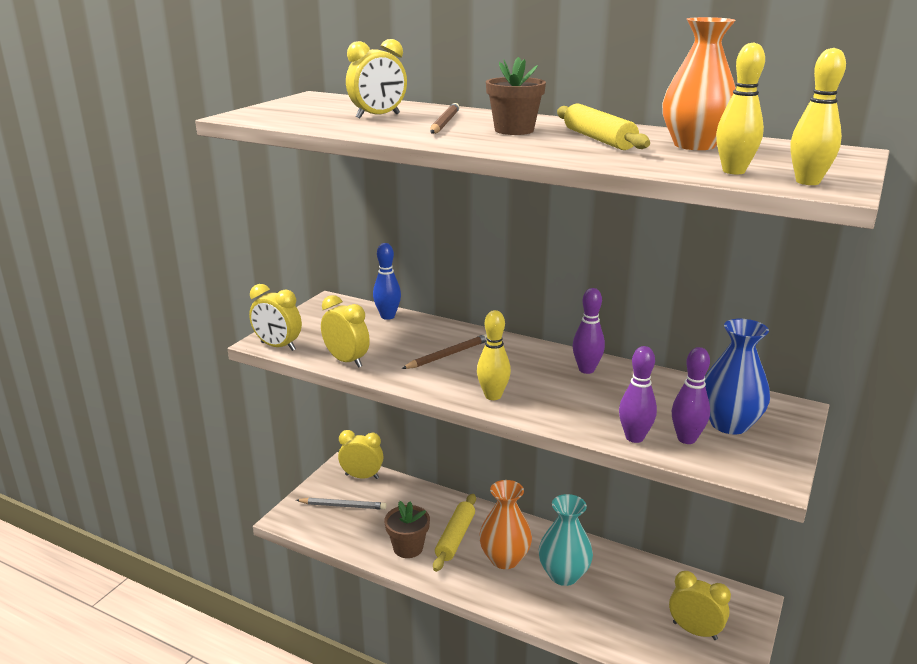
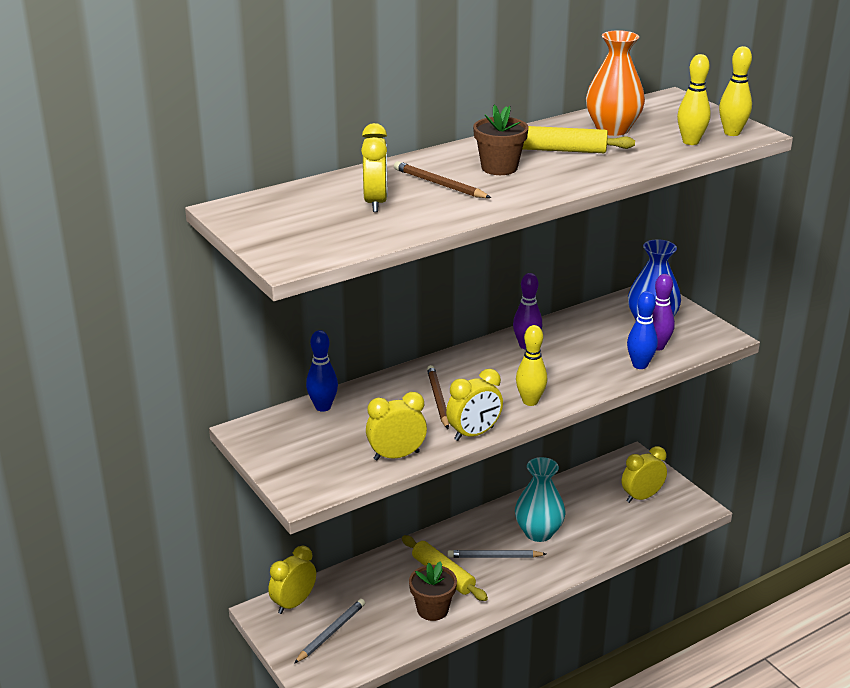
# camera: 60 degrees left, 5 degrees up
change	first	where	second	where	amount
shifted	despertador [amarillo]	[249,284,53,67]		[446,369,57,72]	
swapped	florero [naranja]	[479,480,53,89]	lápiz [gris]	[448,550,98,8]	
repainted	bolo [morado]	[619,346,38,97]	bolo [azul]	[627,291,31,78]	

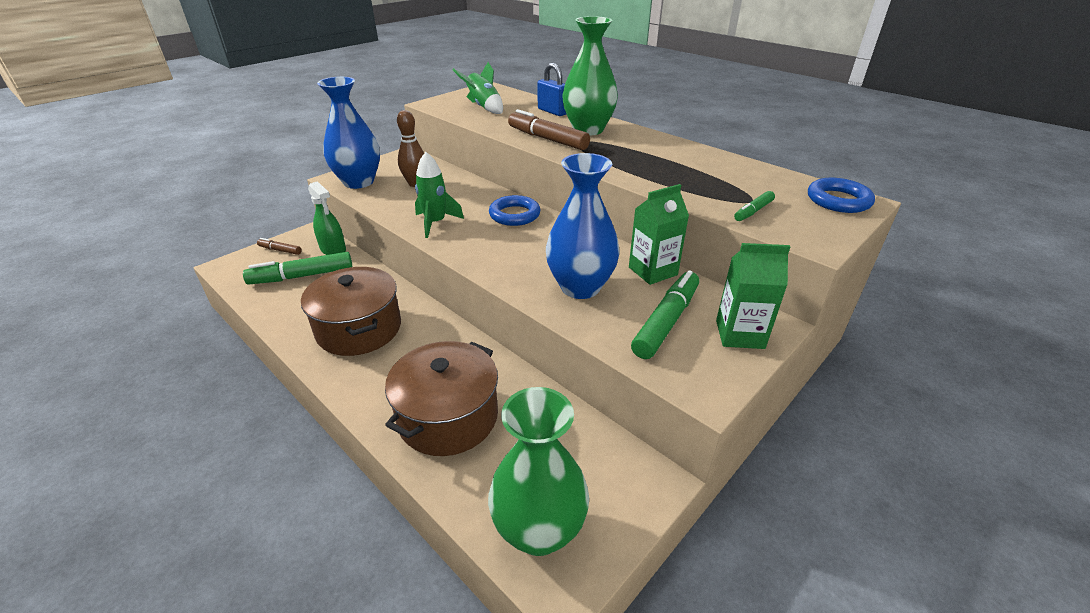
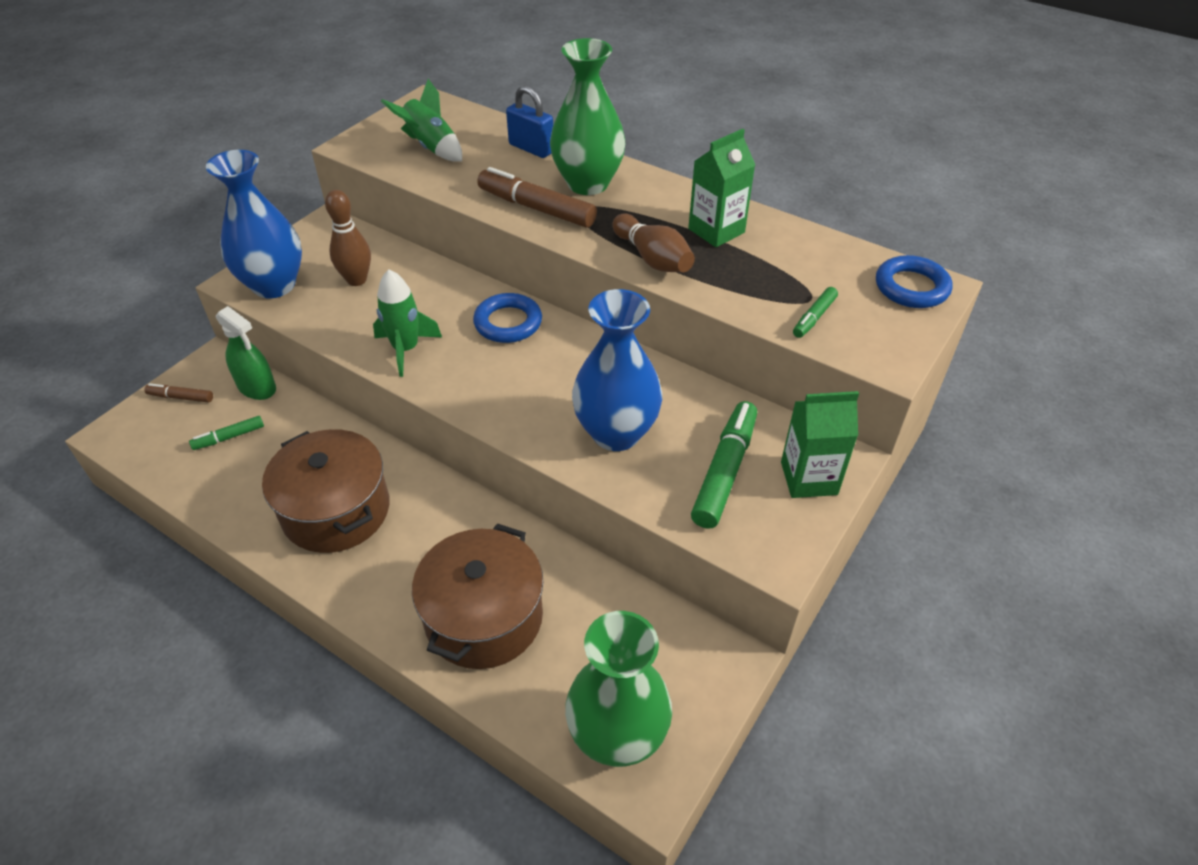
# camera: 10 degrees left, 10 degrees up
change	first	where	second	where	amount
scaled	rotulador [verde]	[243,252,109,33]		[189,416,75,34]	x0.52
new			bolo [marrón]	[612,213,83,59]	
shifted	cartón de leche [verde]	[629,184,60,101]		[688,129,67,118]	

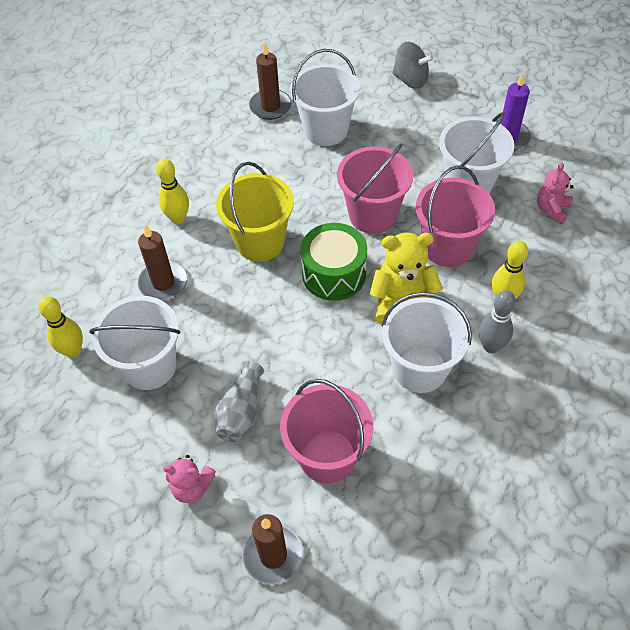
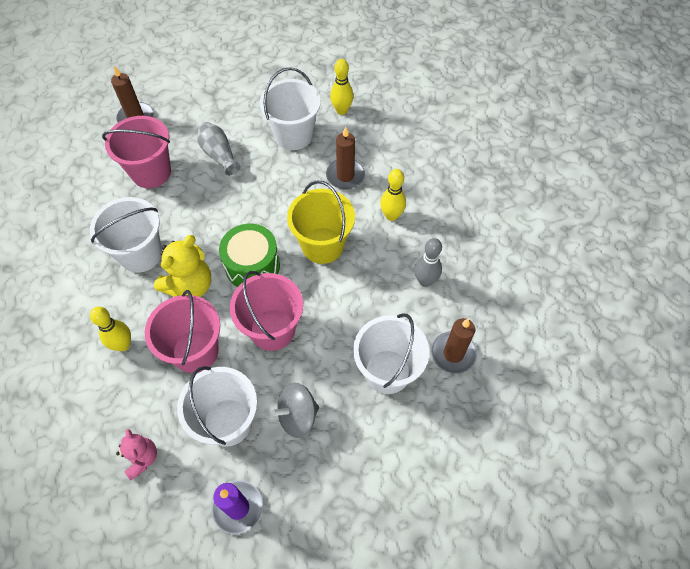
# camera: 130 degrees right, 5 degrees up
change	first	where	second	where	amount
shifted	peonza [gris]	[392,42,42,47]		[271,383,48,55]	
shifted	bolo [gris]	[479,290,37,63]		[414,238,28,49]	
gone	osito [rosa]	[163,455,53,48]			

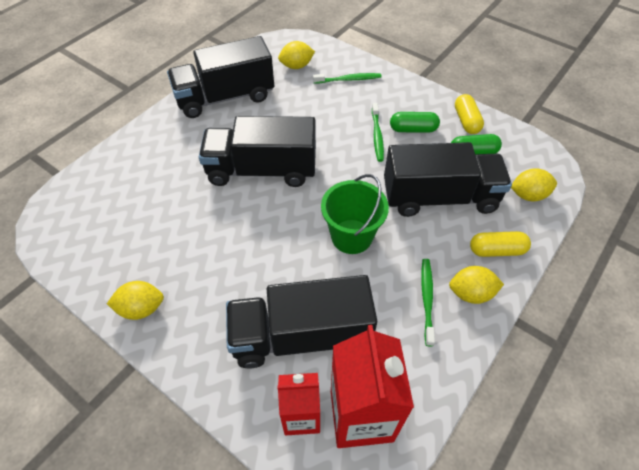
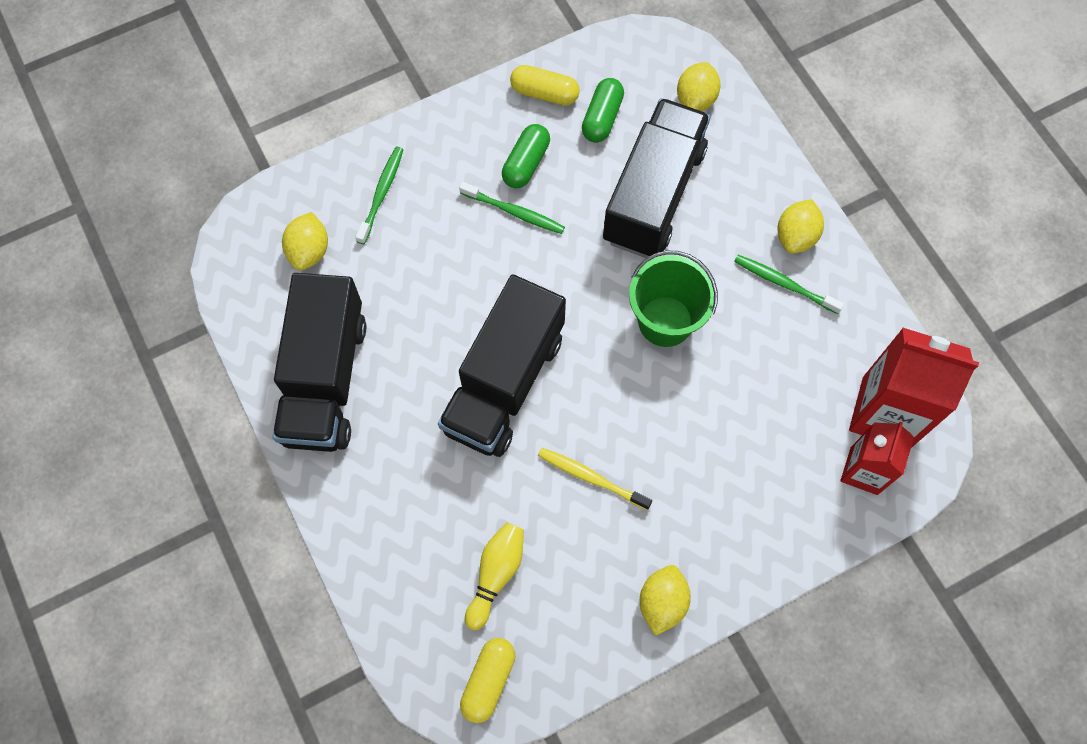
# camera: 65 degrees left, 15 degrees up
change	first	where	second	where	amount
shifted	cápsula [amarillo]	[470,231,61,26]		[460,638,55,85]	
new			bolo [amarillo]	[465,522,59,108]	
new			cepillo de dientes [amarillo]	[538,448,114,62]	
gone	camión [negro]	[226,275,151,94]			

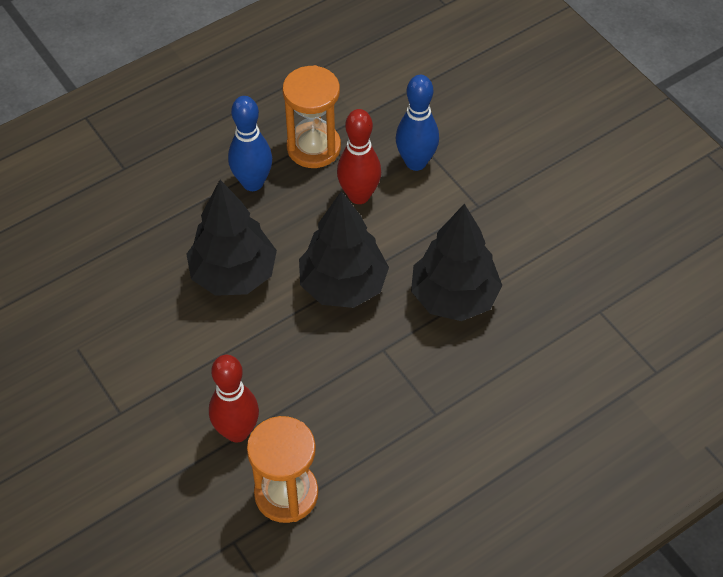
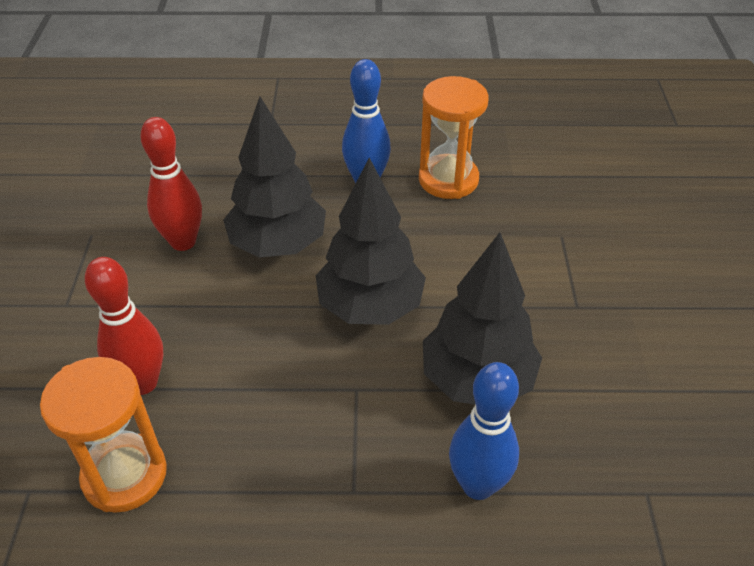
# camera: 35 degrees right, 10 degrees down
change	first	where	second	where	amount
shifted	bolo [rojo]	[337,109,44,95]		[140,117,62,134]	
shifted	bolo [azul]	[396,75,43,96]		[449,362,70,138]	

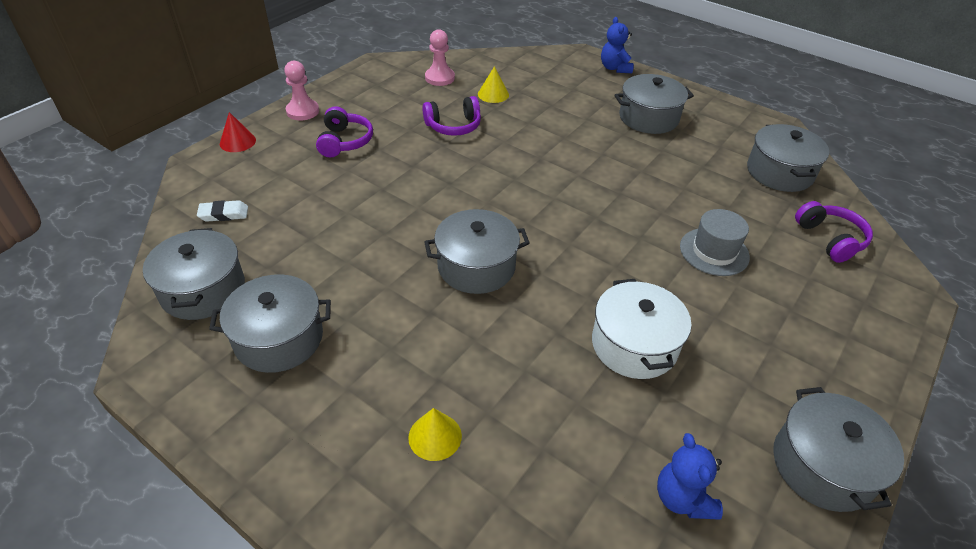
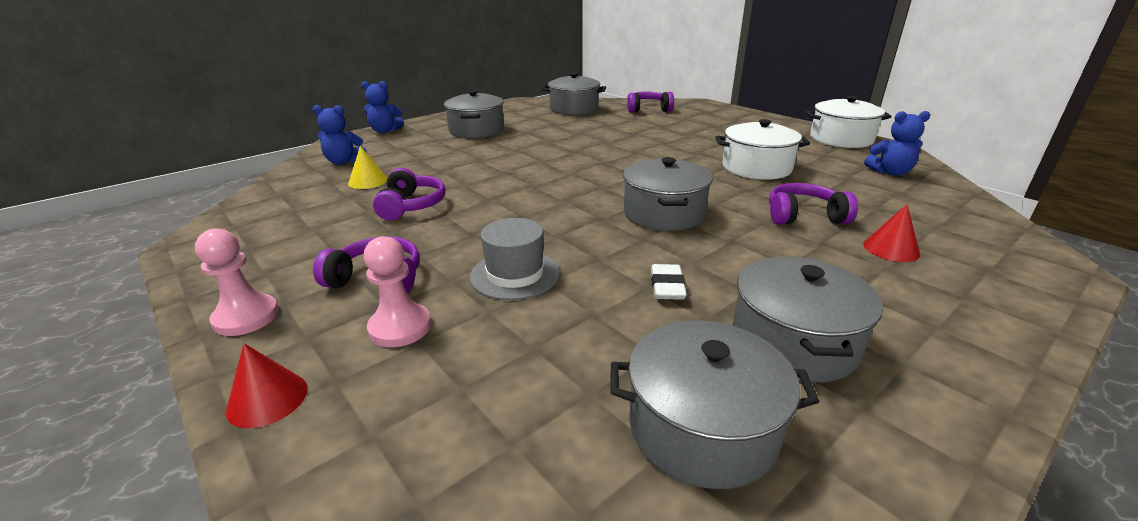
# camera: 75 degrees left, 15 degrees down
change	first	where	second	where	amount
new			osito [azul]	[313,105,54,60]	
shifted	peón [rosa]	[425,29,30,57]		[364,236,67,111]	
shifted	sombrero [gris]	[680,209,70,67]		[470,218,90,82]	
shifted	goma de borrar [blanco]	[197,200,51,22]		[651,264,36,36]	
new			auriculares [morado]	[769,183,89,42]	
repainted	olla [gris]	[773,387,131,125]	olla [blanco]	[806,96,86,52]	
repainted	cono [amarillo]	[408,408,54,53]	cono [rojo]	[863,204,57,58]	

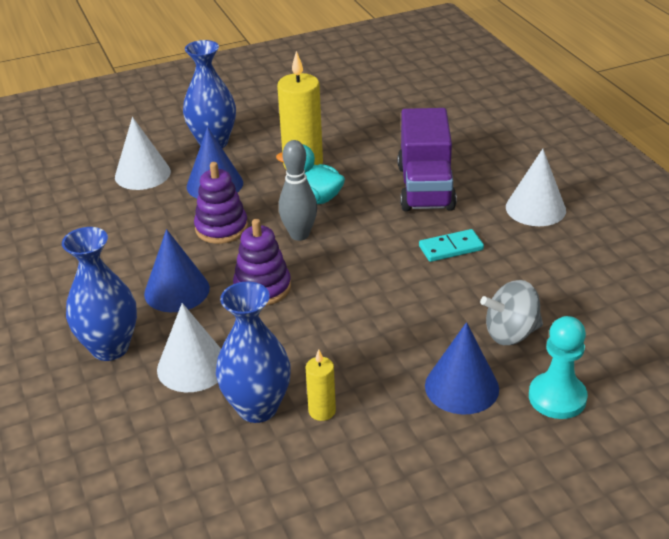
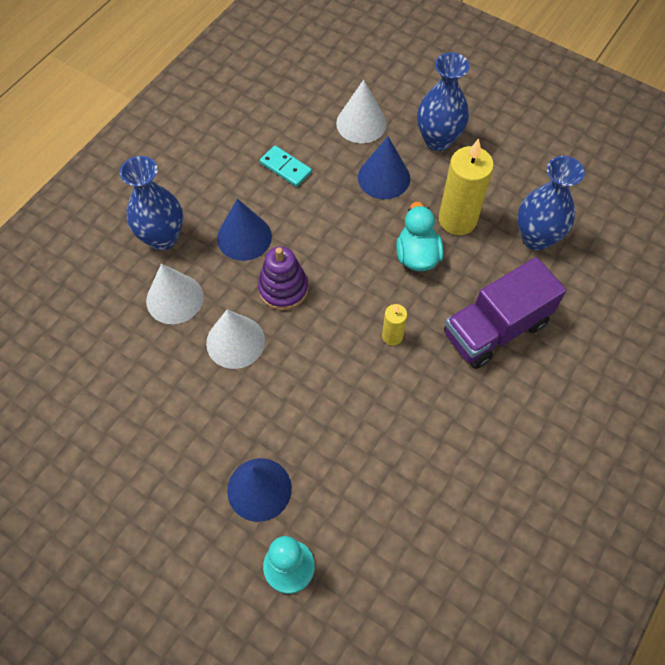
# camera: 55 degrees right, 25 degrees up
change	first	where	second	where	amount
shifted	cono [blanco]	[506,149,60,77]		[206,309,59,60]	
shifted	ficha de dominó [turquesa]	[419,229,65,33]		[260,146,52,41]	
shifted	vela [amarillo]	[306,349,30,72]		[382,304,25,41]	
shifted	florero [azul]	[216,281,75,142]		[517,156,68,95]	
gone	juguete apilable [morado]	[194,162,54,82]			
gone	bolo [gris]	[279,140,38,101]			
gone	peonza [gris]	[480,280,63,65]			

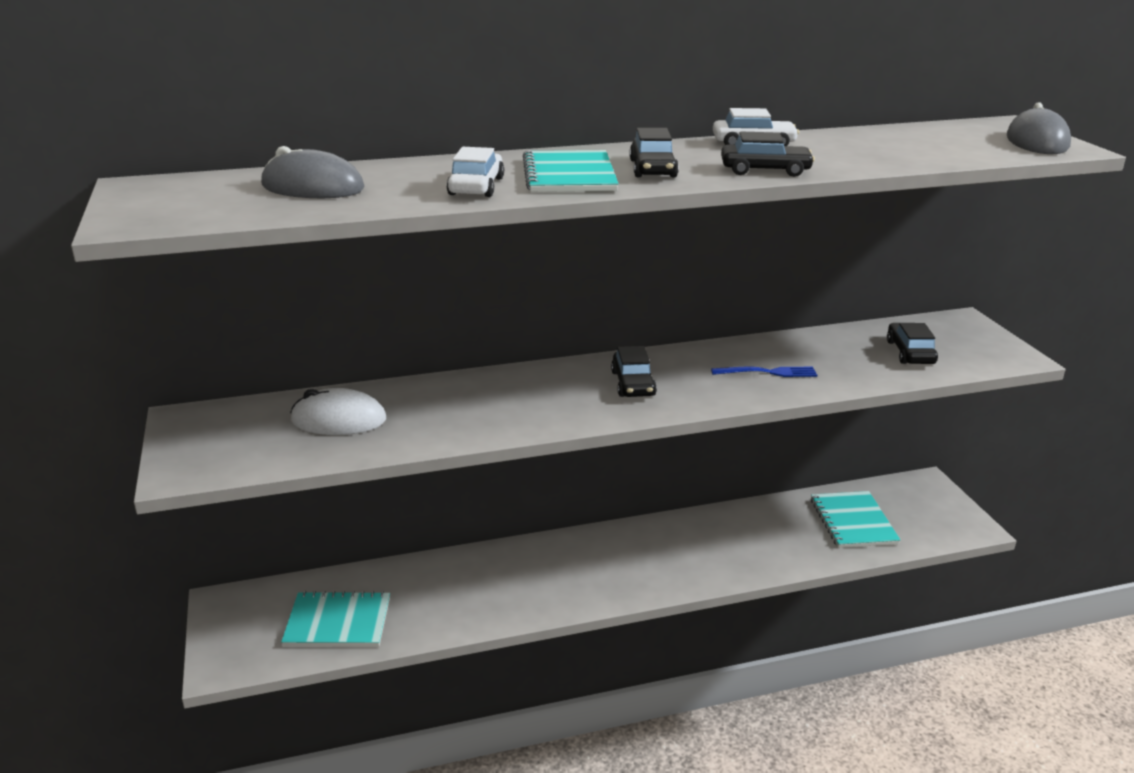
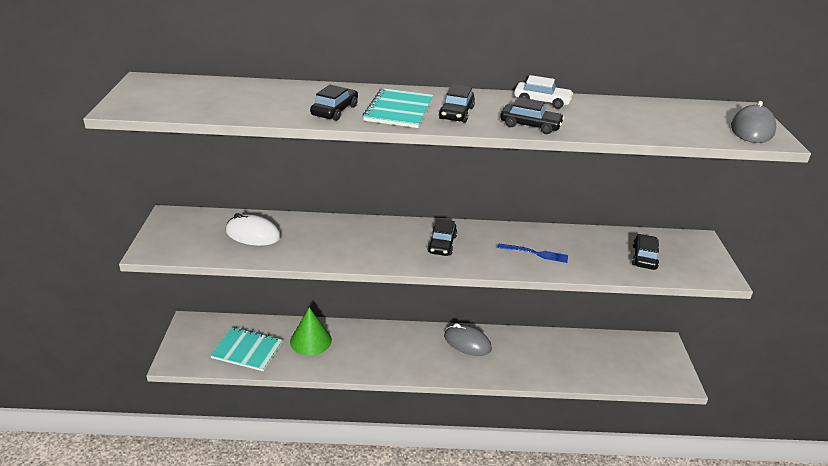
# camera: 15 degrees right, 5 degrees up
change	first	where	second	where	amount
new			cono [verde]	[290,307,42,49]	
repainted	coche [blanco]	[447,147,57,50]	coche [negro]	[310,85,48,36]	
shifted	ratón [gris]	[261,146,104,52]		[444,323,48,33]	
gone	cuaderno [turquesa]	[811,491,89,57]			

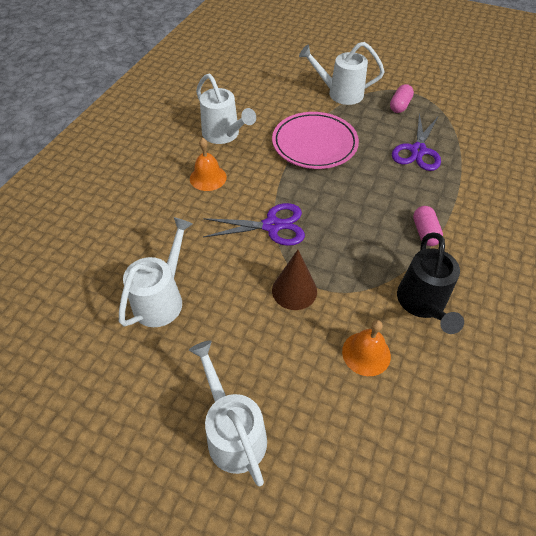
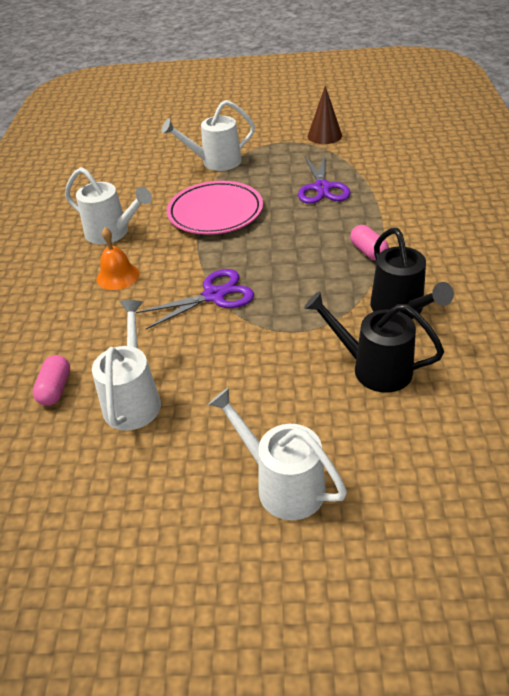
# camera: 20 degrees left, 10 degrees down
change	first	where	second	where	amount
shifted	cápsula [rosa]	[390,84,24,29]		[33,355,37,51]	
swapped	campana [naranja]	[342,320,49,56]	regadera [negro]	[304,291,140,102]	
shifted	cono [marrón]	[272,250,45,60]		[308,86,34,58]	

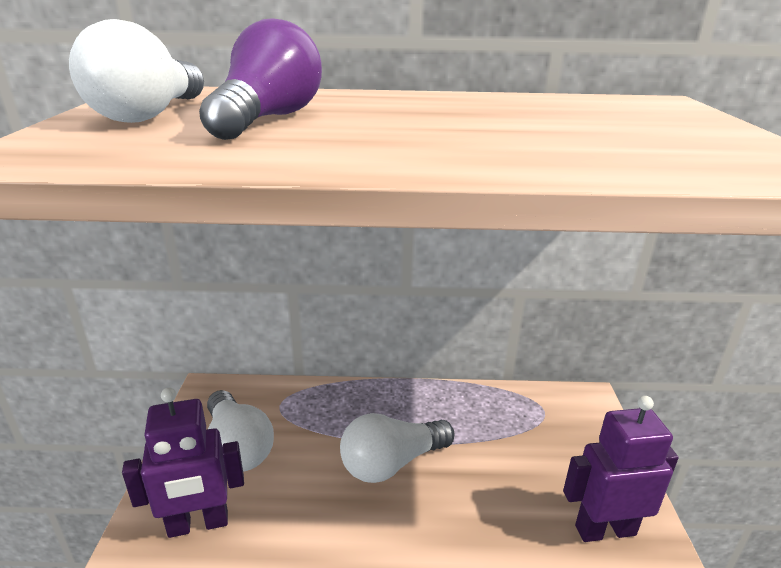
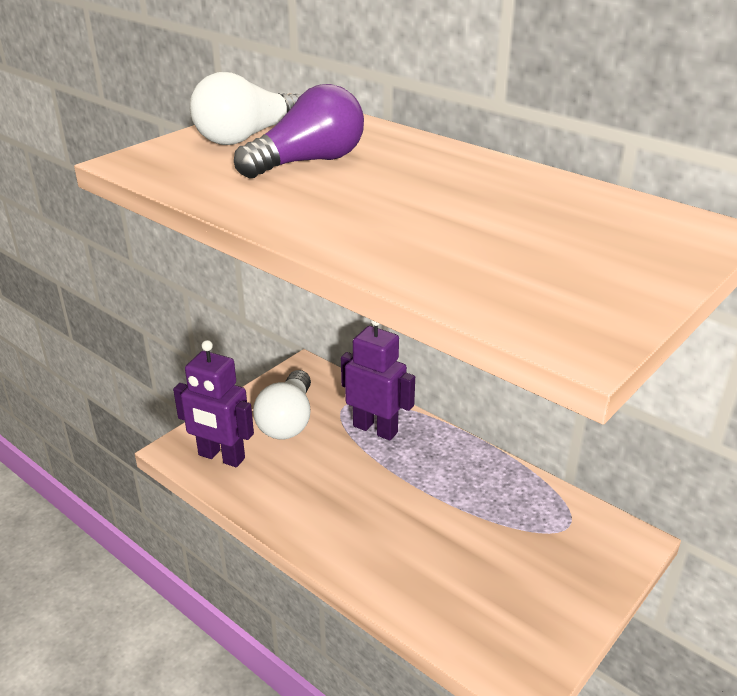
# camera: 40 degrees right, 5 degrees up
change	first	where	second	where	amount
shifted	robot [morado]	[563,396,116,146]		[341,320,74,121]	
gone	bombilla [blanco]	[340,413,114,70]			

